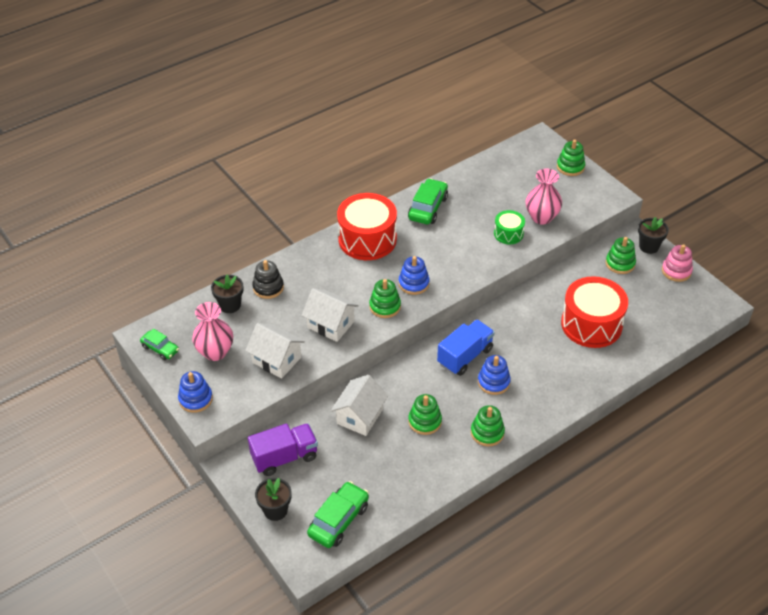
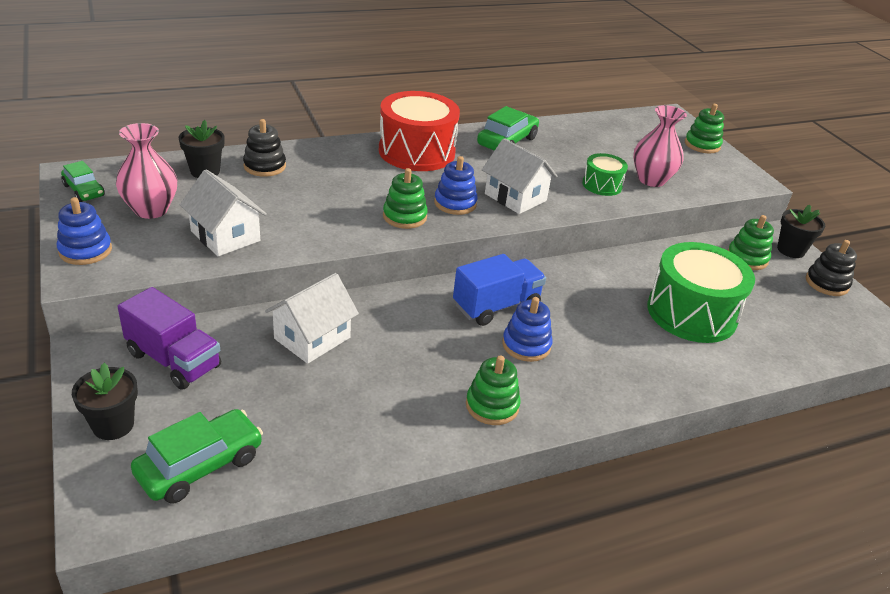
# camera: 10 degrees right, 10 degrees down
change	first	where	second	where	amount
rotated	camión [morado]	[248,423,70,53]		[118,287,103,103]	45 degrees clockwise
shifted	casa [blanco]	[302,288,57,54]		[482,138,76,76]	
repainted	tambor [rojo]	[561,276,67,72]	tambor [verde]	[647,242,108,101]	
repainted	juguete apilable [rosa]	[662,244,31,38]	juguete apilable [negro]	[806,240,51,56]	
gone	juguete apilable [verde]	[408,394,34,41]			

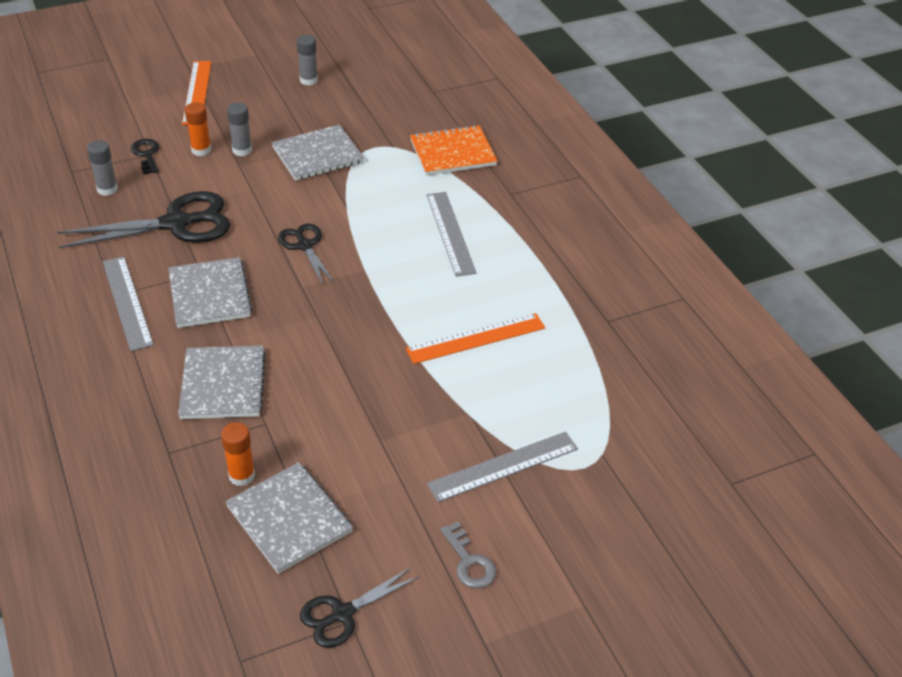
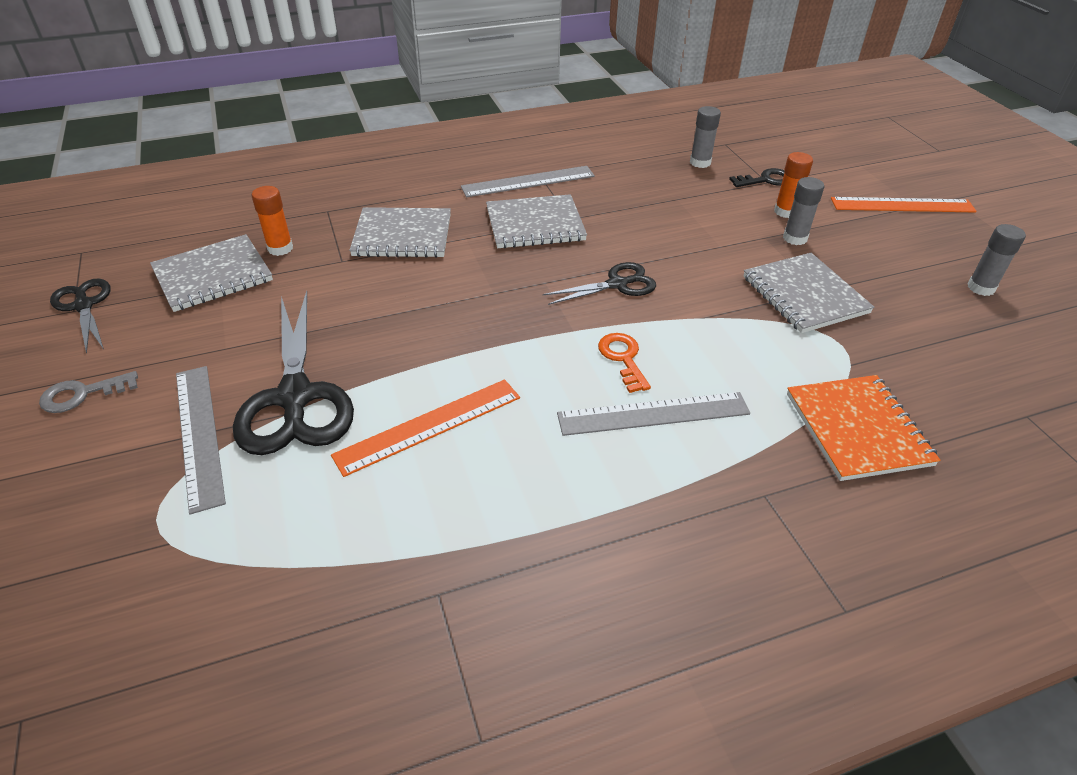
# camera: 95 degrees right, 0 degrees up
change	first	where	second	where	amount
shifted	tijeras [negro]	[57,191,174,57]		[233,291,121,164]	
rotated	regla [naranja]	[406,313,139,51]		[331,380,189,97]	75 degrees clockwise
new			llave [naranja]	[598,333,53,60]	

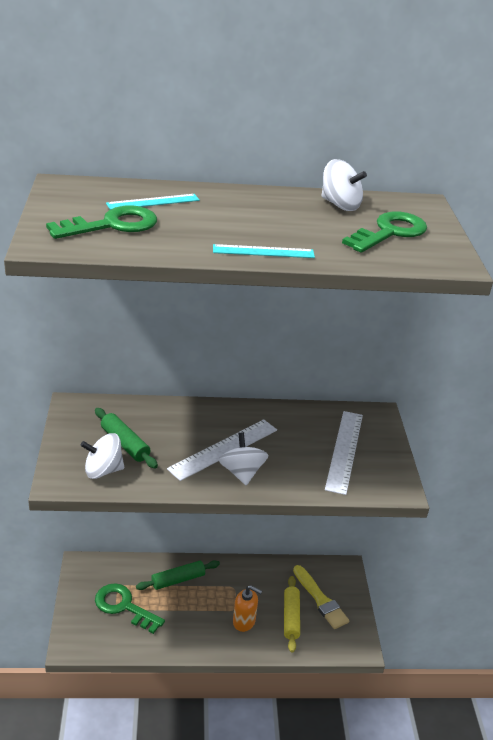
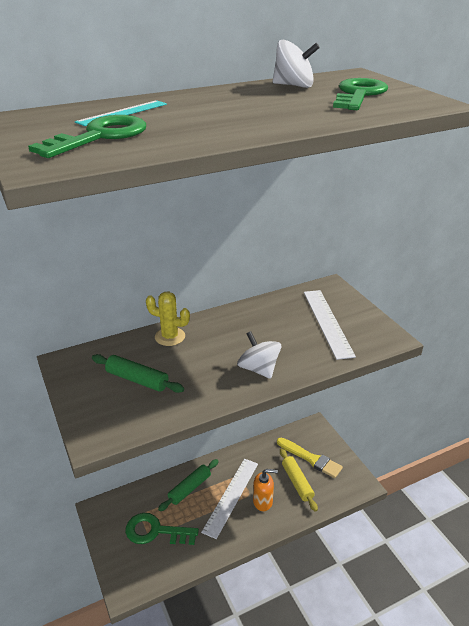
# camera: 20 degrees left, 0 degrees up
change	first	where	second	where	amount
new			cactus [amarillo]	[146,292,44,54]	
shifted	regla [blanco]	[167,419,110,62]		[201,459,57,80]	
gone	peonza [blanco]	[80,433,44,46]			
gone	regla [turquesa]	[213,244,102,14]			

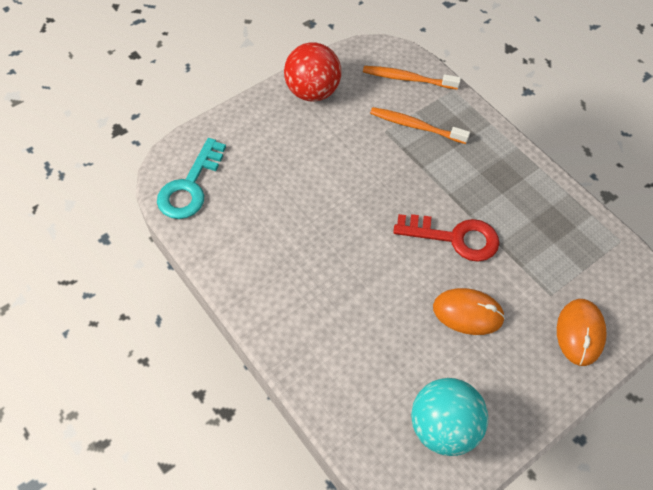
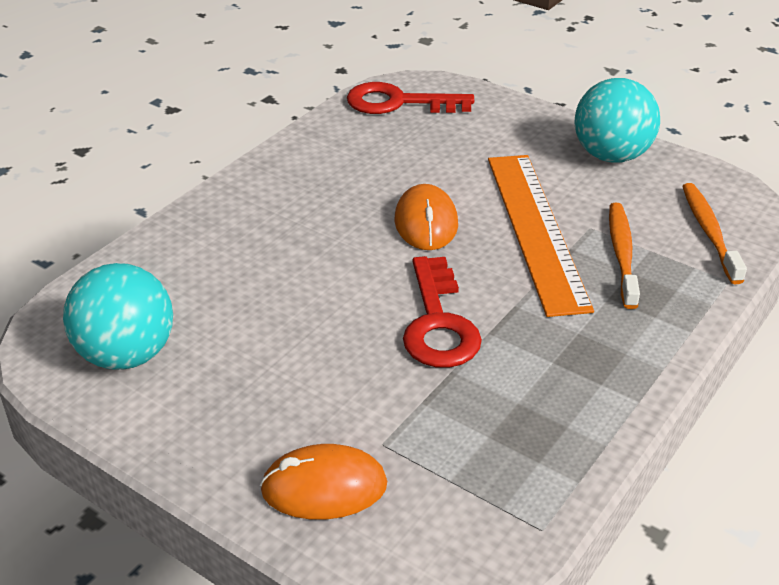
# camera: 75 degrees right, 20 degrees down
change	first	where	second	where	amount
repainted	llave [turquesa]	[157,138,69,81]	llave [rojo]	[347,82,127,32]	
shifted	ratón [naranja]	[433,288,72,47]		[394,184,64,66]	
new			regla [naranja]	[488,155,106,162]	
repainted	pelota [rojo]	[284,42,57,59]	pelota [turquesa]	[574,78,86,85]	

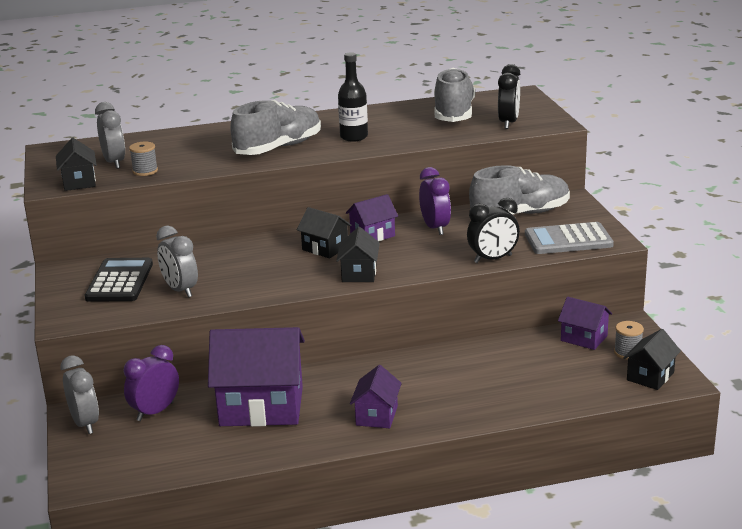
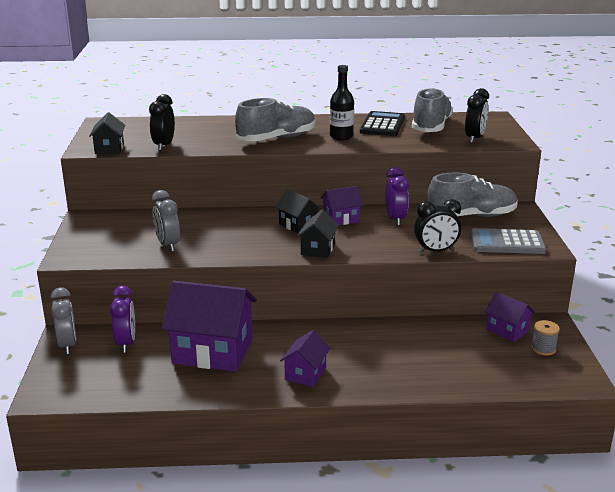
# camera: 10 degrees right, 0 degrees up
change	first	where	second	where	amount
rotated	despertador [morado]	[124,345,55,76]		[110,285,25,68]	120 degrees clockwise
swapped	carrete [gris]	[129,141,29,35]	despertador [negro]	[149,94,26,57]	
shifted	calculadora [negro]	[85,258,68,44]		[360,111,45,25]	
gone	despertador [gris]	[95,102,30,67]			
gone	casa [negro]	[623,329,58,61]			

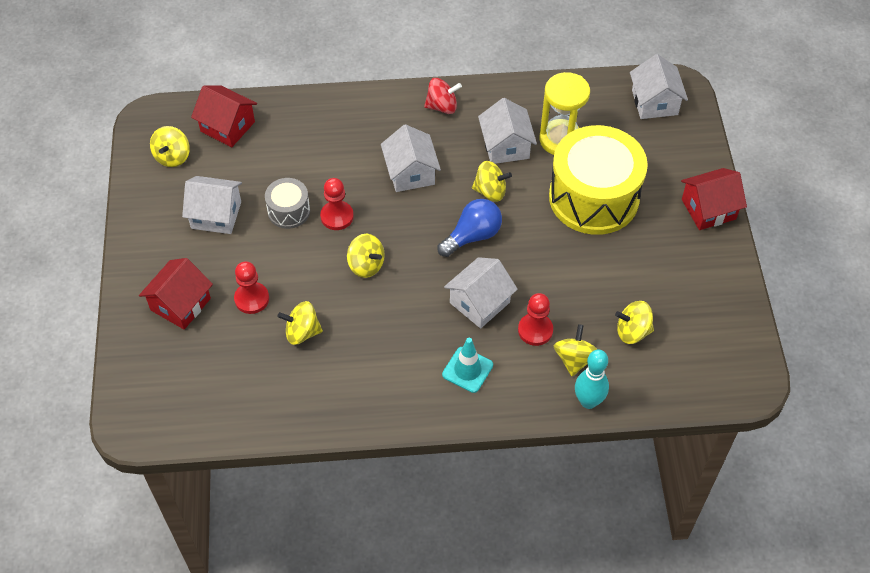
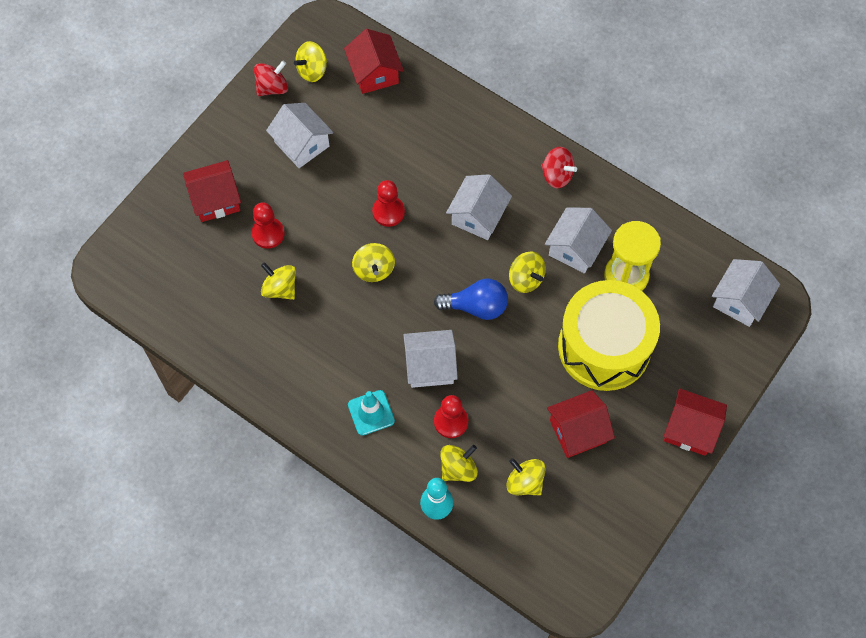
# camera: 40 degrees right, 10 degrees up
change	first	where	second	where	amount
new			peonza [rojo]	[254,61,34,35]	
new			casa [rojo]	[547,390,68,68]	
gone	tambor [gris]	[265,178,45,51]			

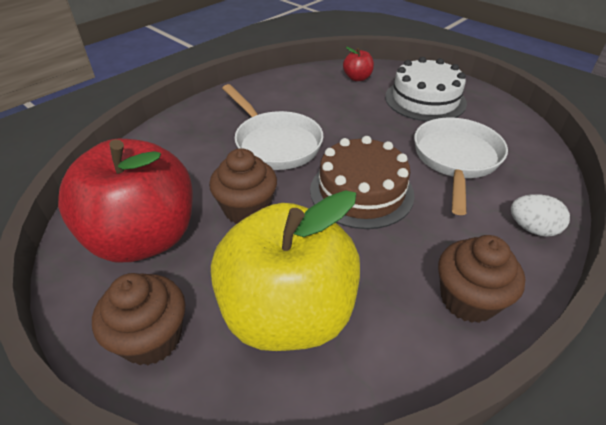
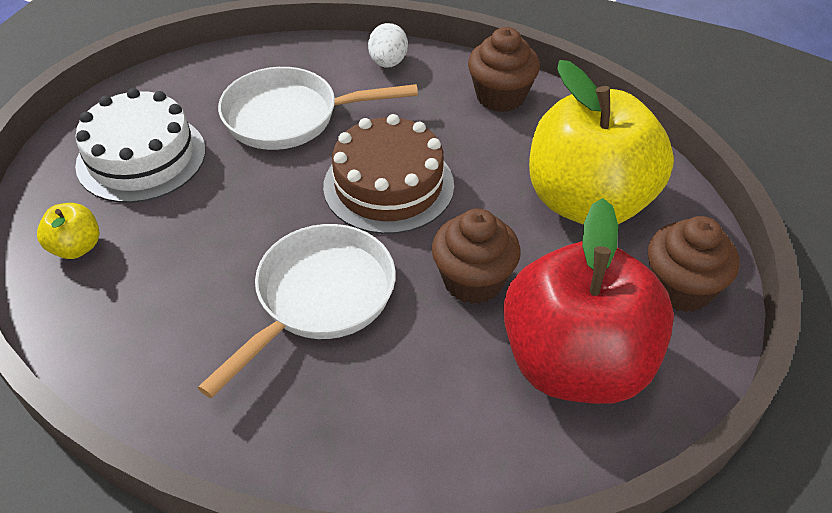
# camera: 110 degrees left, 5 degrees up
change	first	where	second	where	amount
repainted	manzana [rojo]	[343,47,31,34]	manzana [amarillo]	[37,203,62,56]	

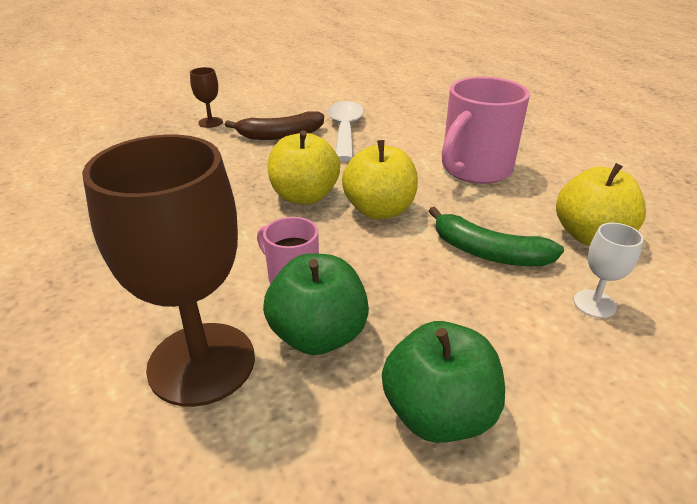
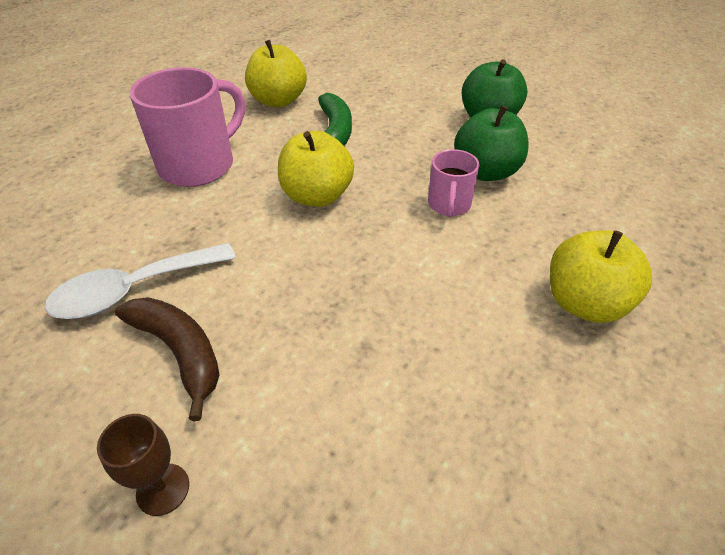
# camera: 120 degrees left, 10 degrees up
change	first	where	second	where	amount
rotated	taza [rosa]	[442,77,88,107]		[130,67,115,120]	60 degrees counterclockwise
shifted	manzana [amarillo]	[267,131,73,73]		[550,230,102,93]	
gone	copa [marrón]	[82,134,173,273]			
gone	copa [blanco]	[574,223,69,95]			

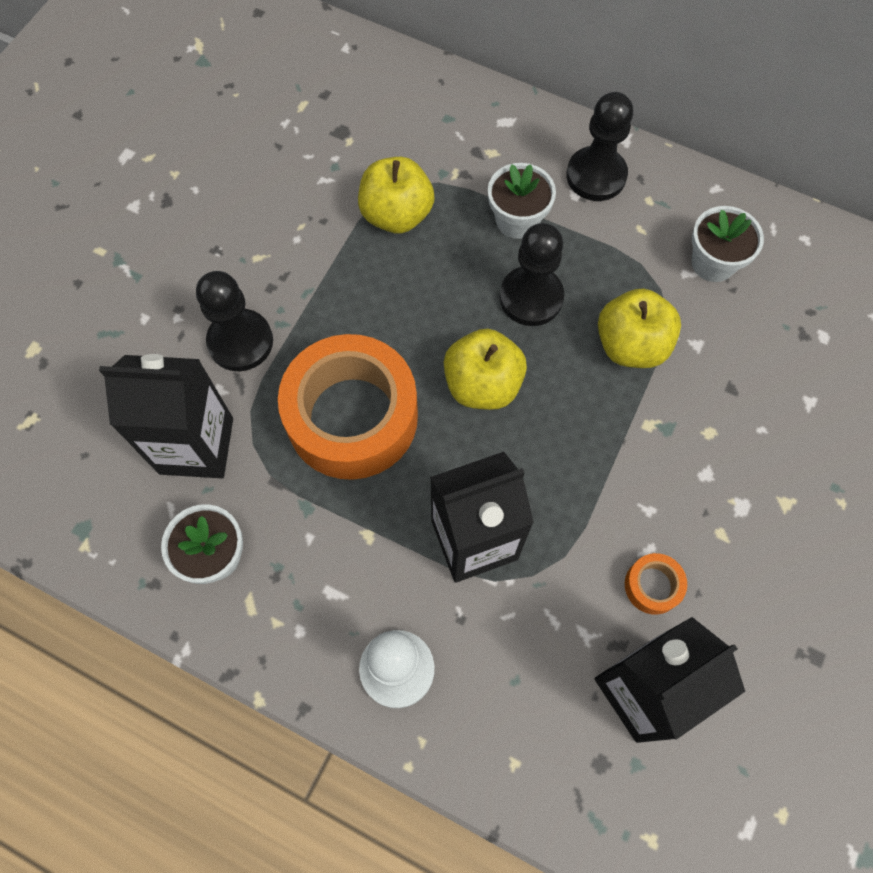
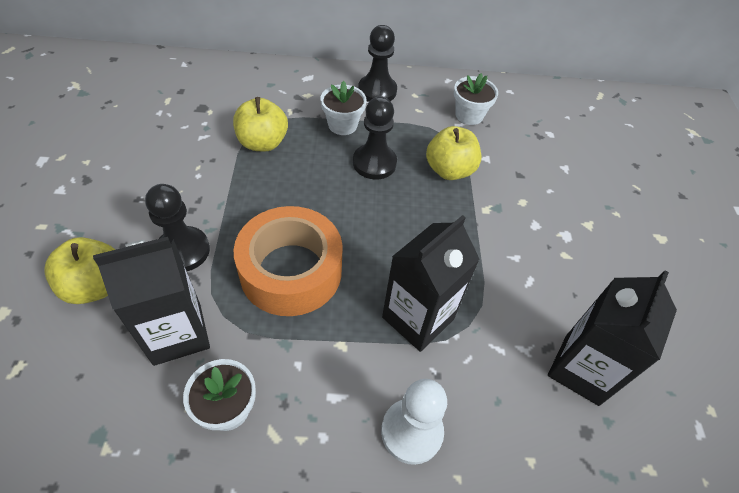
# camera: 30 degrees left, 15 degrees down
change	first	where	second	where	amount
shifted	manzana [amarillo]	[444,329,83,81]		[44,237,71,67]	
gone	cinta adhesiva [naranja]	[625,553,62,62]			

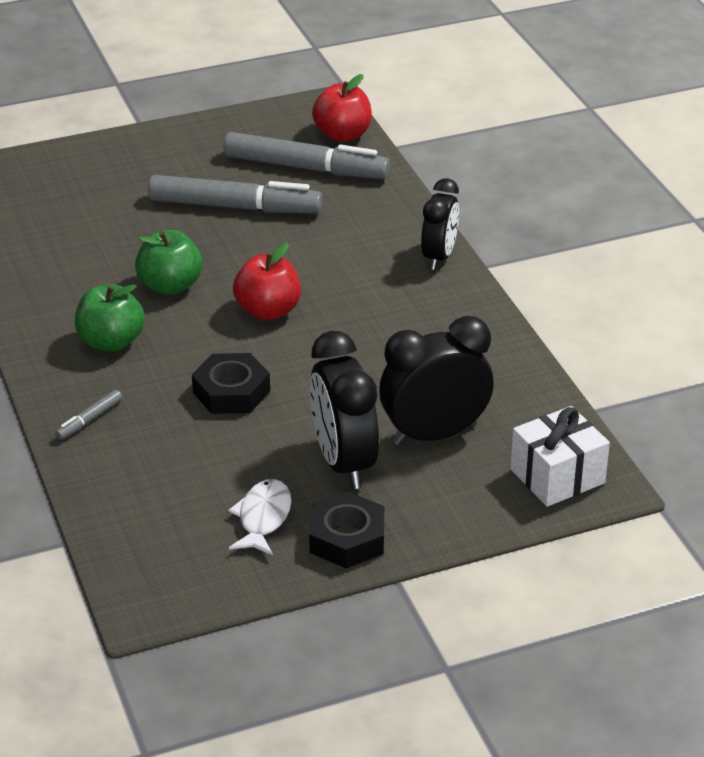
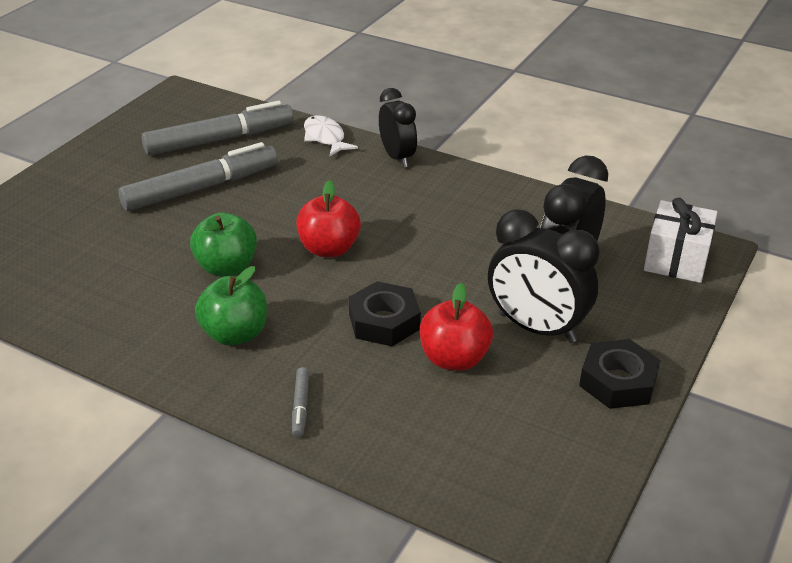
# camera: 40 degrees left, 0 degrees up
change	first	where	second	where	amount
shifted	pez [blanco]	[228,479,64,76]		[304,115,54,41]	
shifted	manzana [rojo]	[312,74,60,68]		[420,283,73,88]	

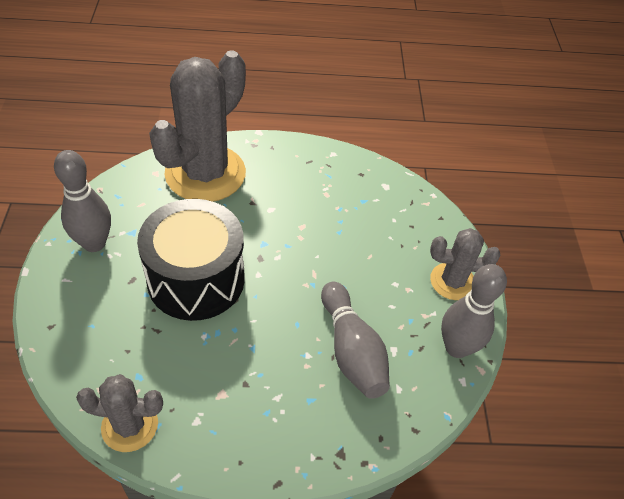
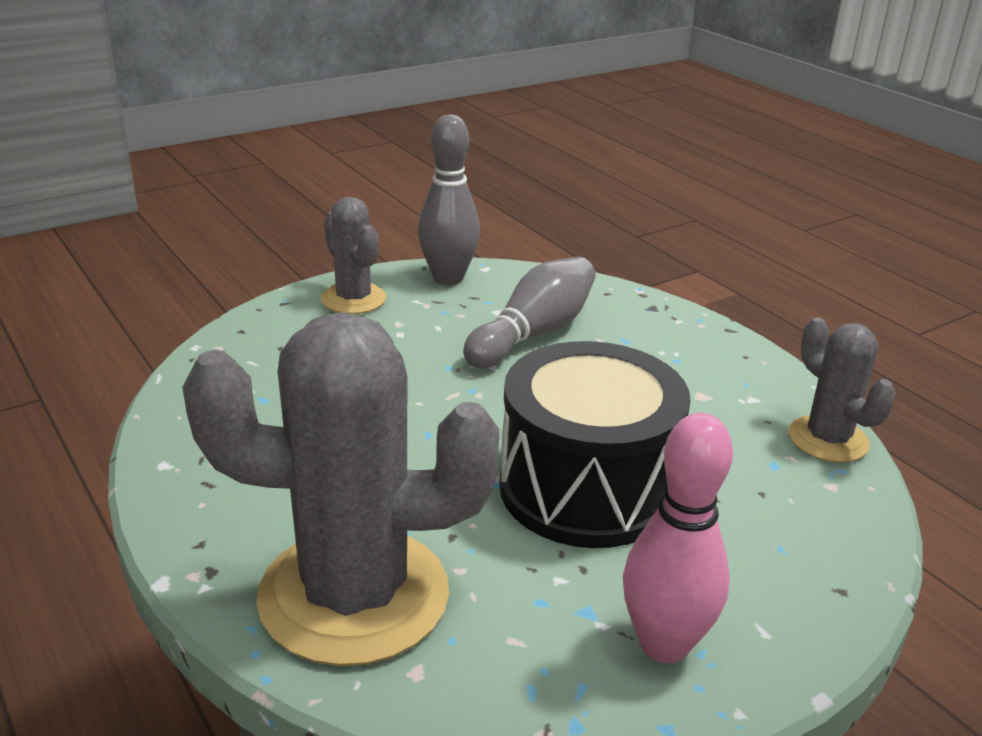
# camera: 120 degrees left, 20 degrees down
change	first	where	second	where	amount
repainted	bolo [gris]	[54,150,57,102]	bolo [rosa]	[623,413,110,250]	

